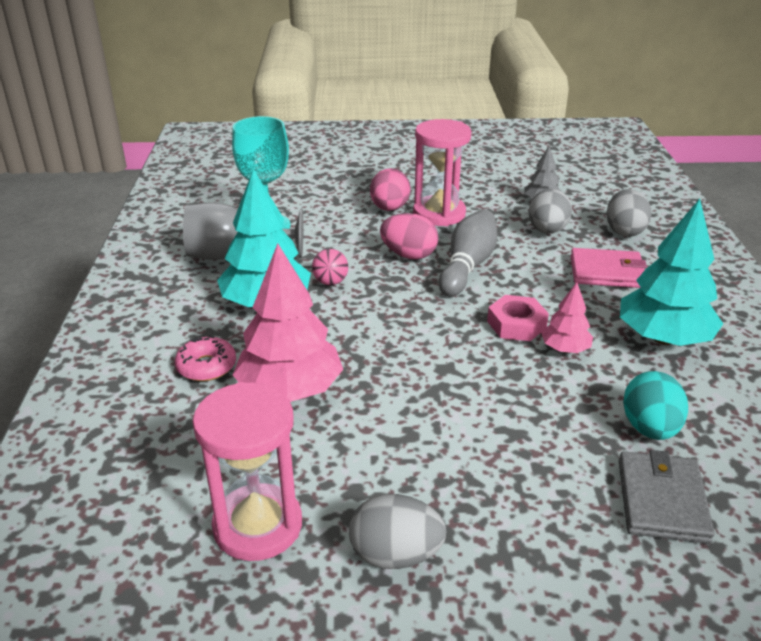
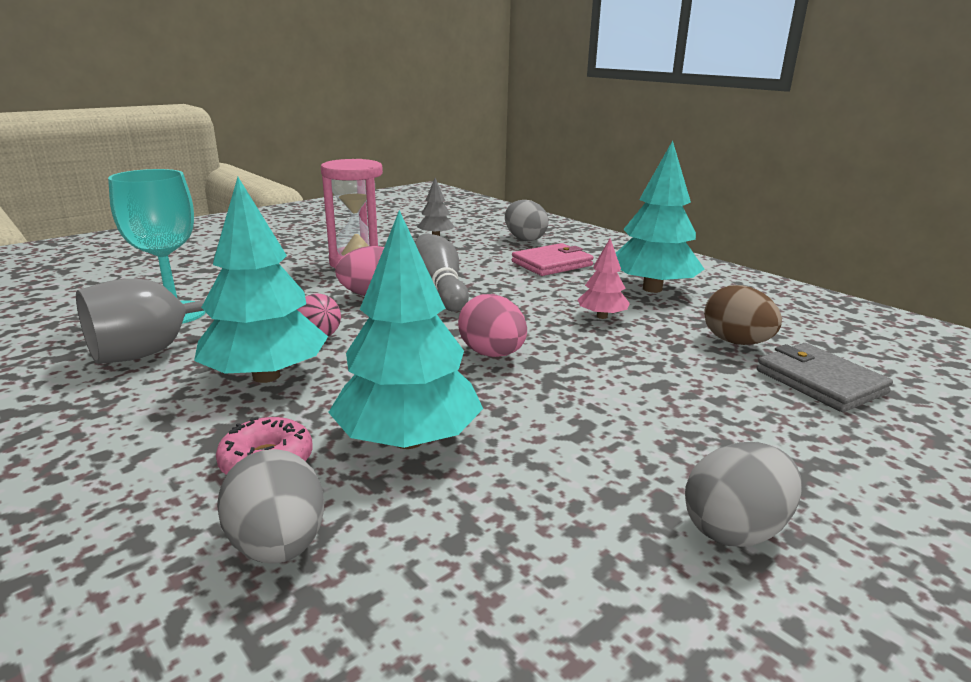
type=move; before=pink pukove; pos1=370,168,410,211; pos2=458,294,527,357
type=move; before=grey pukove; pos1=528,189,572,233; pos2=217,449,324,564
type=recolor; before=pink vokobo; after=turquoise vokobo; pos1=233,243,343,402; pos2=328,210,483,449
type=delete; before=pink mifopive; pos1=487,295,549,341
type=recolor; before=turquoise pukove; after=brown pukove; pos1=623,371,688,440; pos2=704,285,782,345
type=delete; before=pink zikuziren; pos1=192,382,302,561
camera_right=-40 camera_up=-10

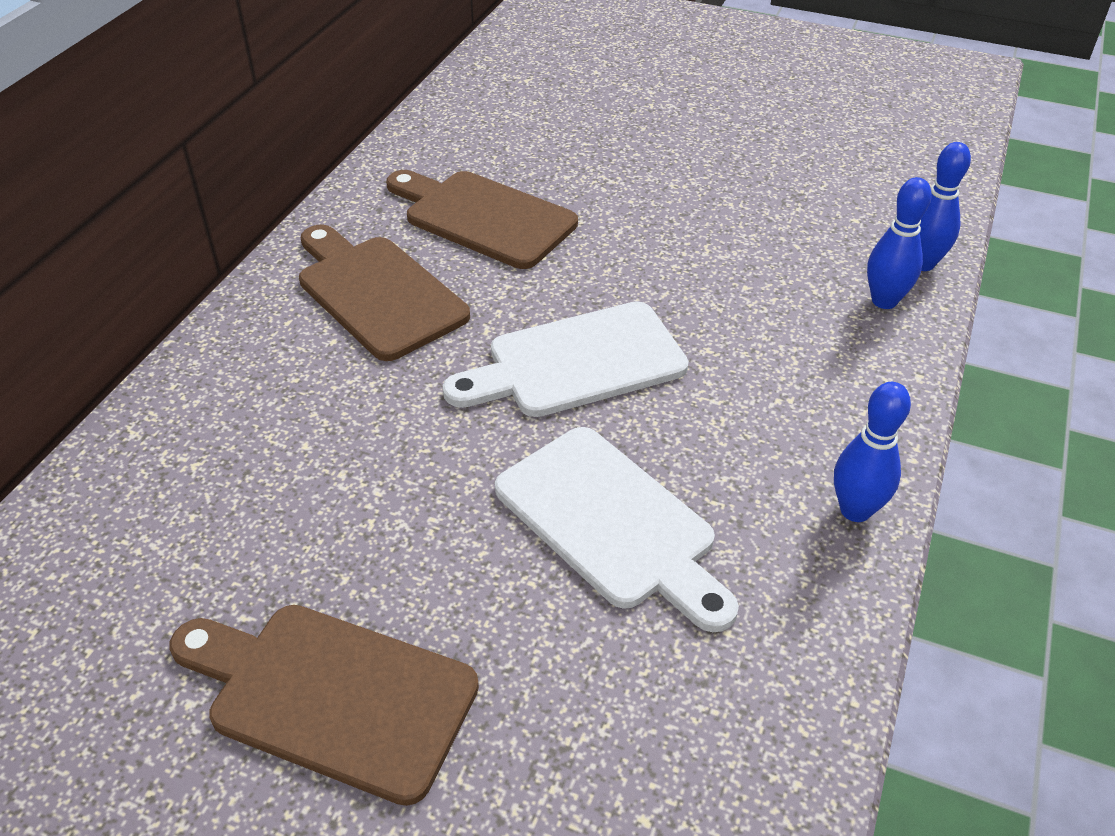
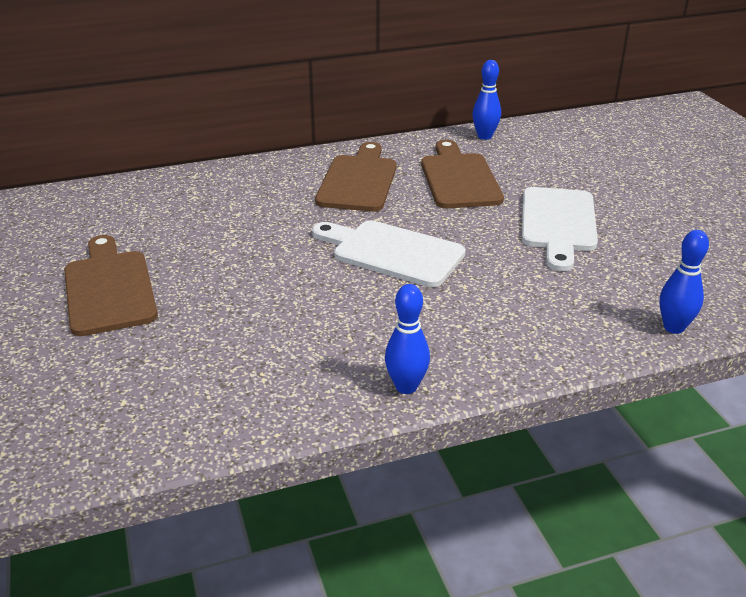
type=move; before=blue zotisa; pos1=867,177,932,309; pos2=472,60,501,140
type=move; before=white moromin; pos1=495,427,739,632; pos2=522,187,598,271
camera_right=50 camera_up=-10

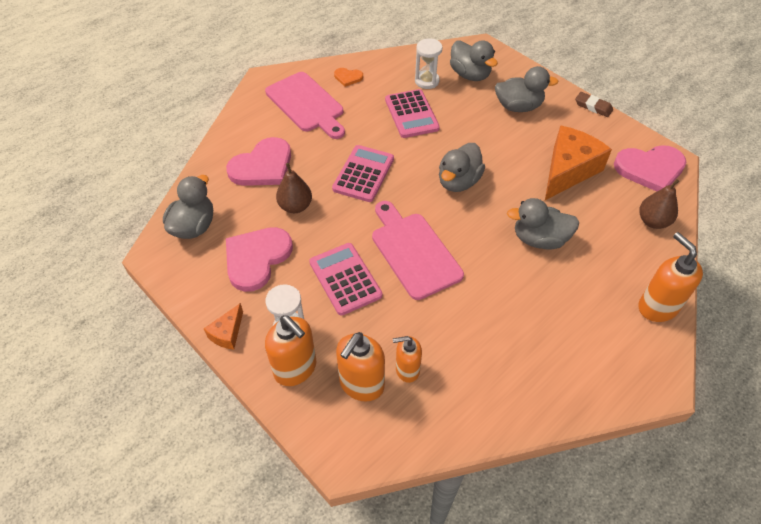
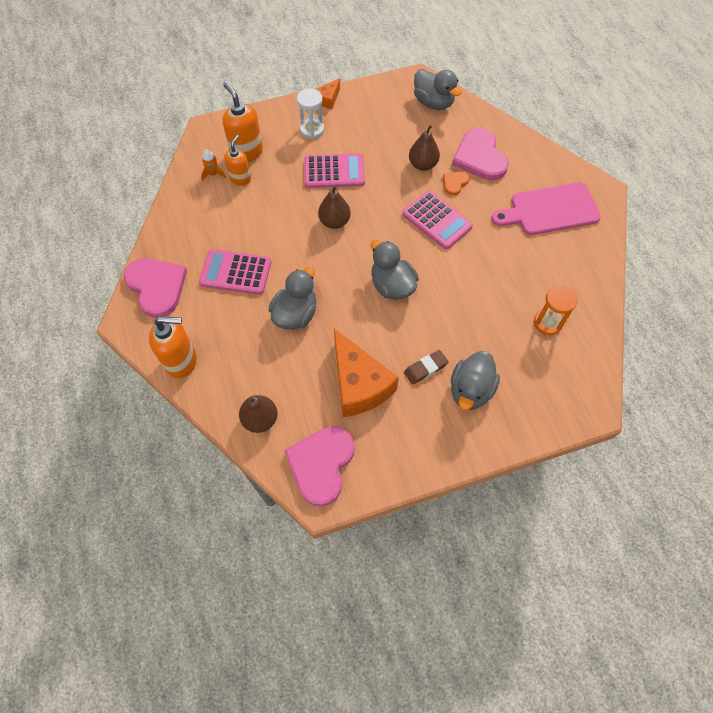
type=recolor; before=white zikuziren; after=orange zikuziren; pos1=415,39,442,89; pos2=534,285,577,335
type=delete; before=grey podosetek; pos1=450,40,498,81
type=move; before=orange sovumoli; pos1=334,68,363,87; pos2=443,171,469,195
type=move; before=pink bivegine; pos1=385,89,440,138; pos2=199,249,271,295
type=move; before=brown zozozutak; pos1=575,92,613,117; pos2=404,350,449,385
type=replace; before=pink moromin; after=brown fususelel; pos1=372,201,464,300; pos2=318,186,351,229
type=move; before=pink sovumoli; pos1=226,227,293,292; pos2=123,258,187,318
type=rotate; before=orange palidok; pos1=204,303,243,350; pos2=316,78,340,109; turn=-105
type=delete; before=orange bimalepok; pos1=265,315,316,386
type=insert; after=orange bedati; pos2=201,149,226,181
camera_right=115 camera_up=10

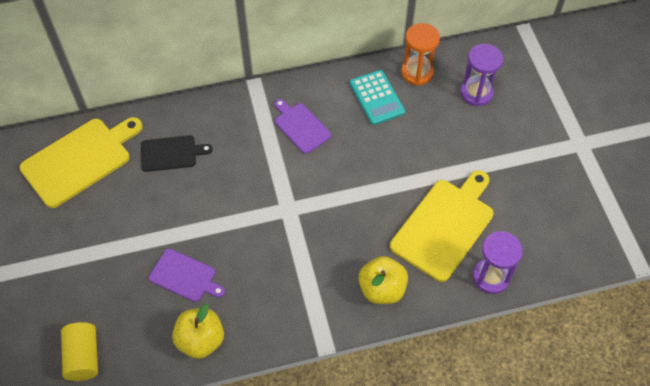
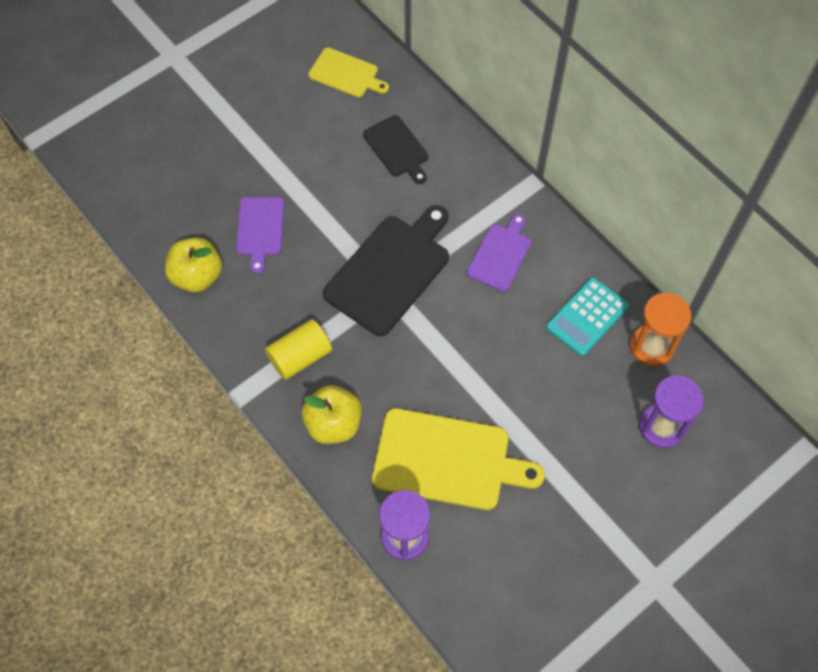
type=resize; before=yellow moromin; pos1=20,117,143,208; pos2=308,48,389,97; scale=0.57
type=move; before=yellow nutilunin; pos1=61,322,98,381; pos2=265,319,332,380
type=insert; after=black moromin; pos2=323,205,449,336
camera_right=65 camera_up=5

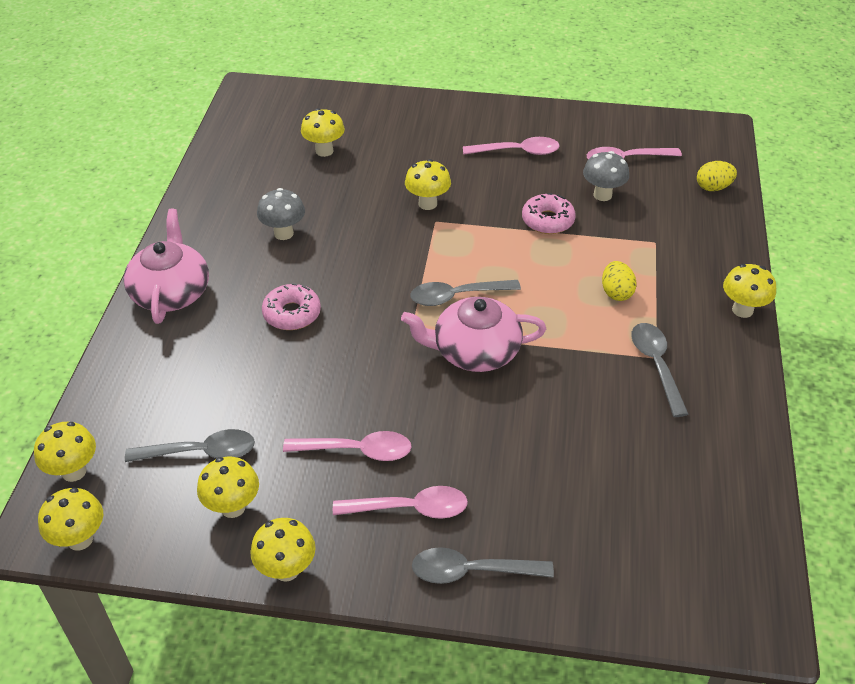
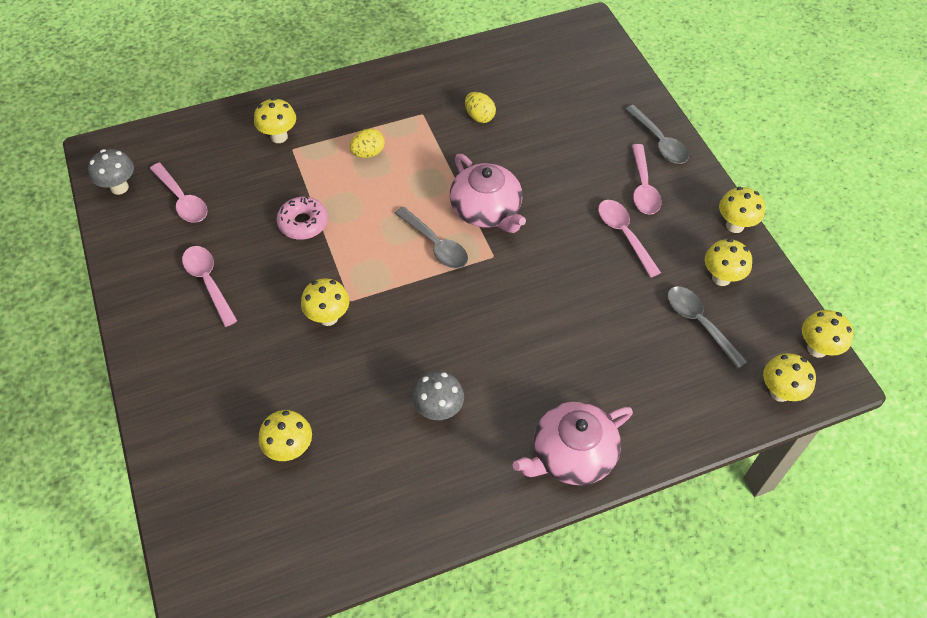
type=move; before=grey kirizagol; pos1=583,151,629,201; pos2=88,149,134,195
type=move; before=yellow pukove; pos1=697,161,737,191; pos2=465,92,496,123
type=move; before=yellow kirizagol; pos1=723,264,776,318; pos2=254,98,296,143
type=delete; before=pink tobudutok; pos1=262,283,321,330
type=delete; before=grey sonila; pos1=631,323,688,417
type=rotate; before=pink sonila; pos1=333,486,468,519; pos2=631,144,661,215; turn=-150
camera_right=-120 camera_up=10

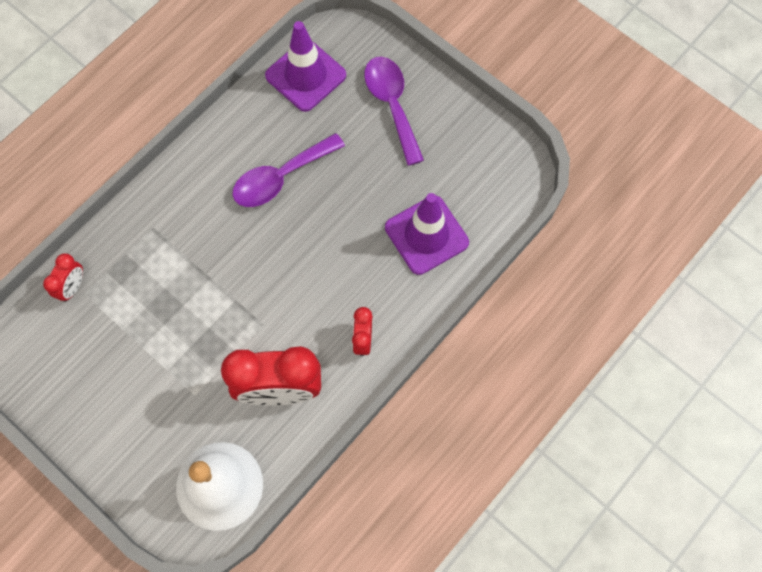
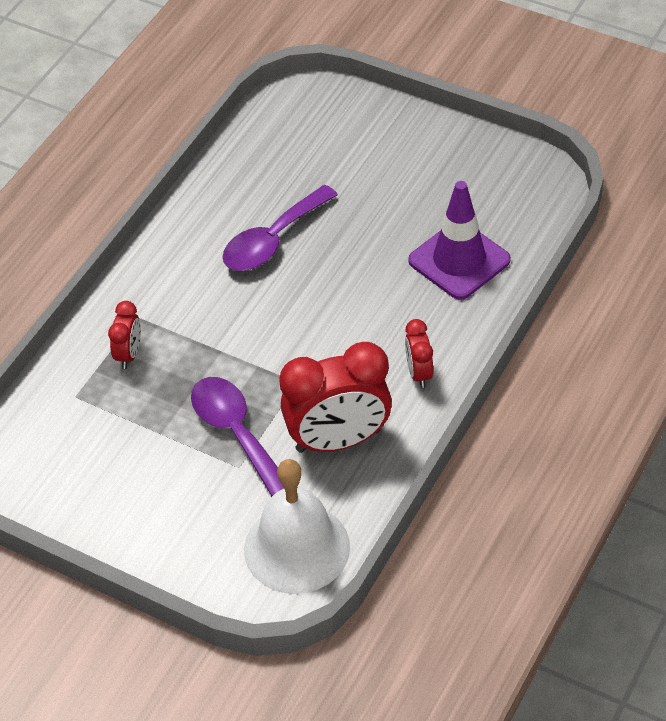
type=delete; before=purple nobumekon; pos1=265,21,346,112
type=move; before=purple sonila; pos1=364,57,424,166; pos2=191,377,284,496
type=move; before=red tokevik; pos1=43,253,83,302; pos2=108,301,141,369
camera_right=-10 camera_up=-20

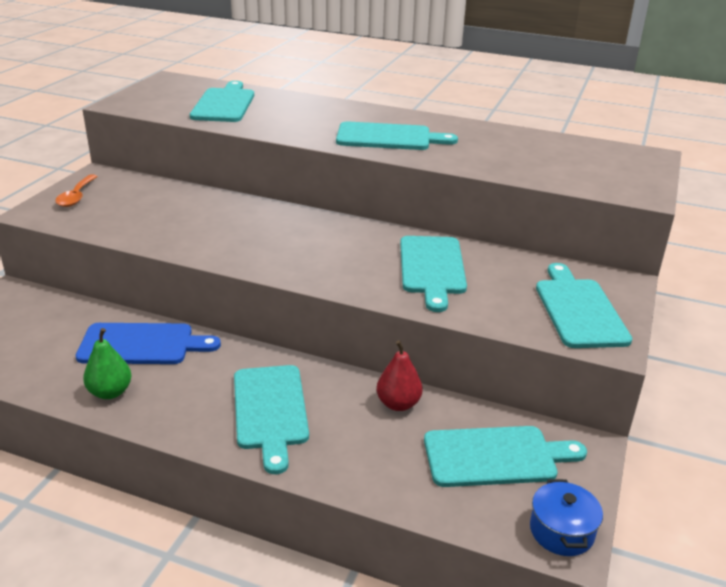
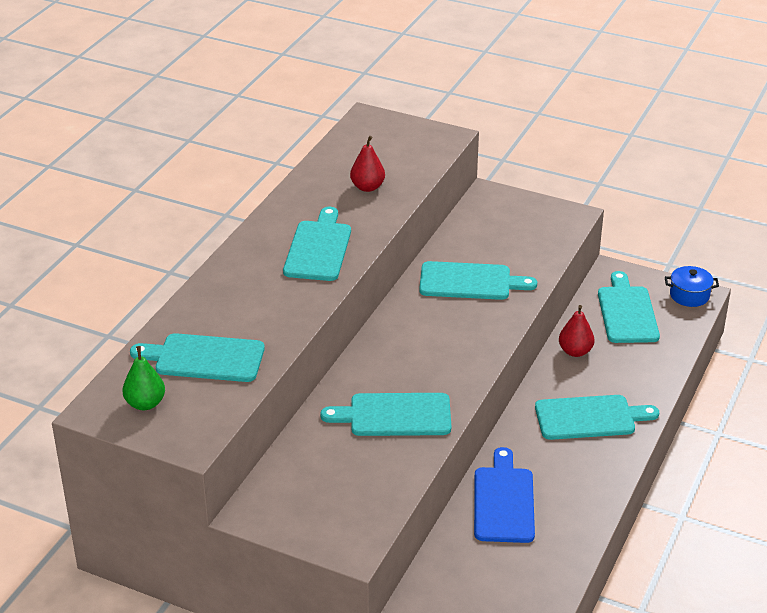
type=delete; before=orange sonila; pos1=55,174,98,207
type=move; before=turquoise moromin; pos1=536,263,632,348; pos2=320,393,451,436
type=move; before=green fususelel; pos1=83,328,131,399; pos2=123,346,165,410
type=insert; after=red fususelel; pos2=350,136,385,192
camera_right=-85 camera_up=5

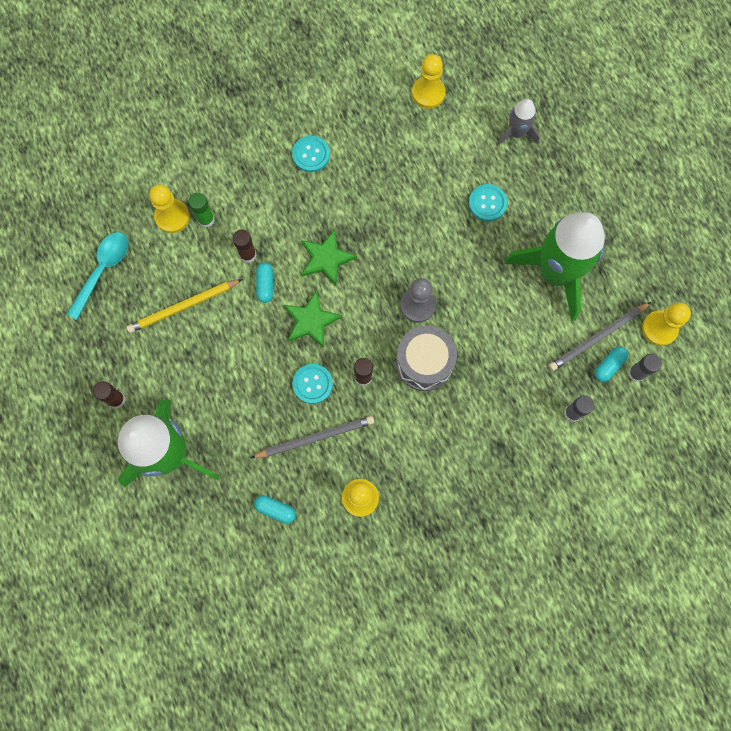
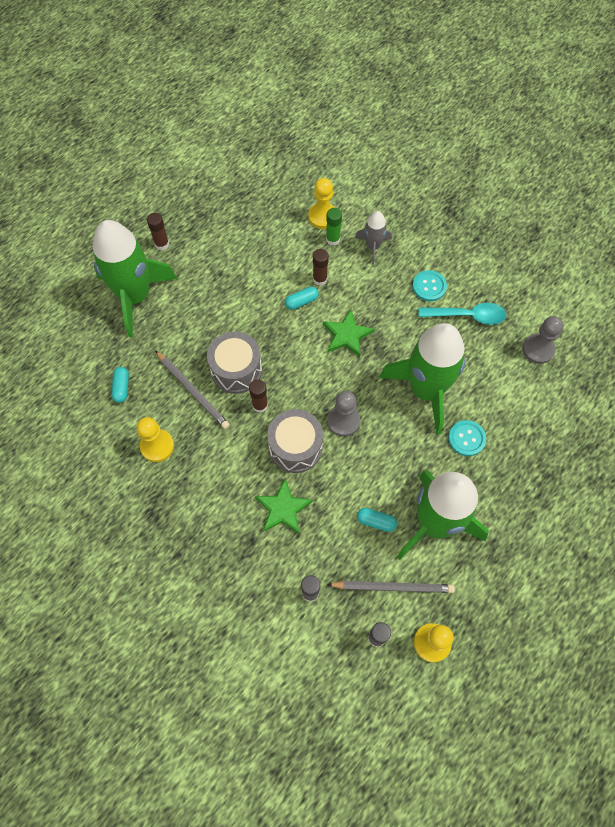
type=recolor; before=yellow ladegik; after=grey ladegik; pos1=412,54,446,109; pos2=522,316,563,364
type=move; before=grey bedati; pos1=497,99,540,145; pos2=355,211,392,265
type=move; before=turquoise sonila; pos1=67,232,128,320; pos2=418,303,507,325
type=delete; before=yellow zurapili; pos1=127,279,243,333
type=move; before=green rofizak; pos1=284,290,342,348; pos2=255,479,313,534
type=rotate; before=grey zurapili; pos1=549,302,651,371; pos2=327,581,455,593; turn=150
type=move; before=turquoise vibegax; pos1=595,347,628,382; pos2=357,508,397,532
type=replace; before=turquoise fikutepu; after=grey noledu; pos1=292,364,333,404; pos2=207,332,262,394
type=insert; after=green bedati; pos2=379,323,465,435
camera_right=65 camera_up=-10

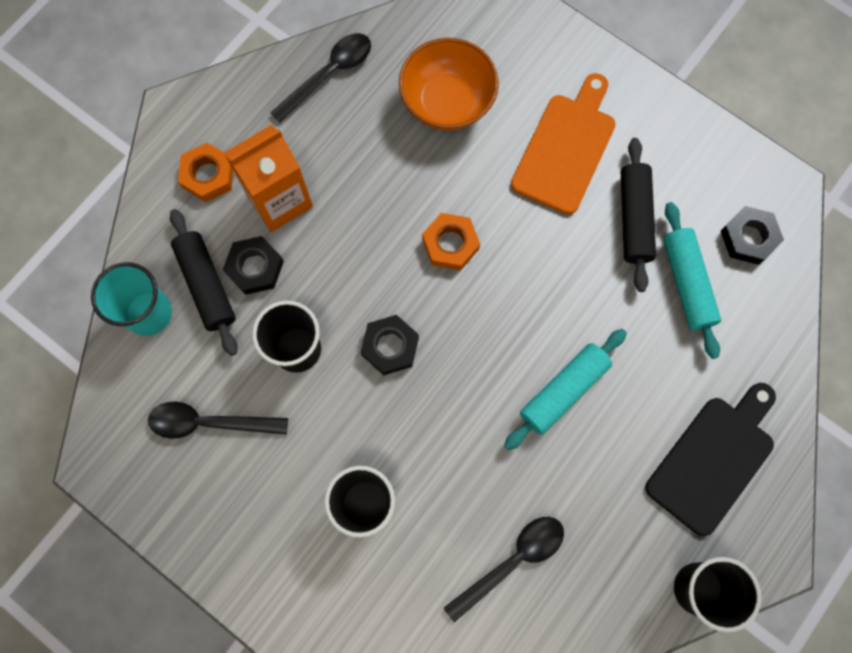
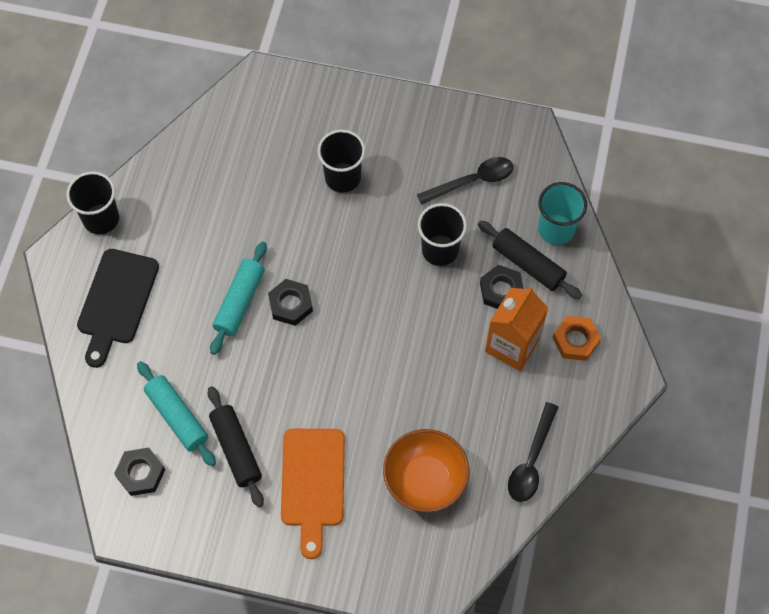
type=delete; before=orange mifopive; pos1=422,213,480,270
type=move; before=black mifopive; pos1=361,315,419,375; pos2=268,279,313,326
type=delete; before=black sonila; pos1=444,517,564,622
camera_right=155 camera_up=-10

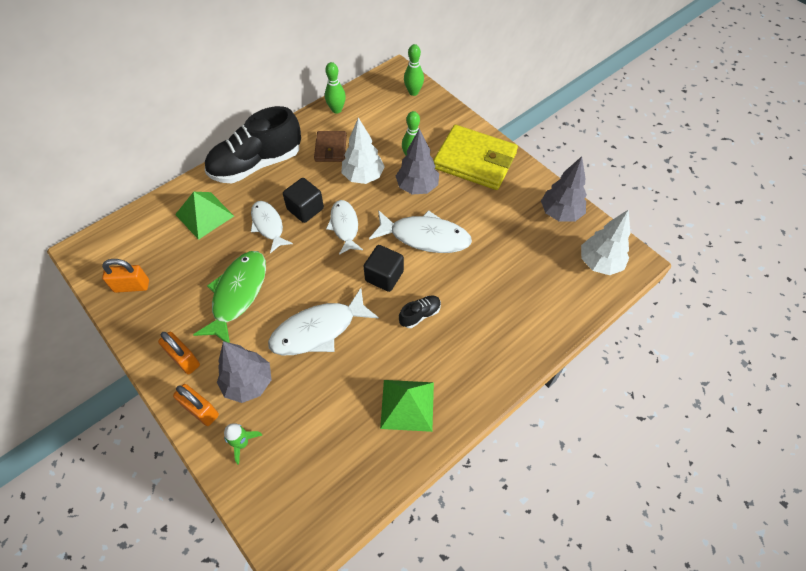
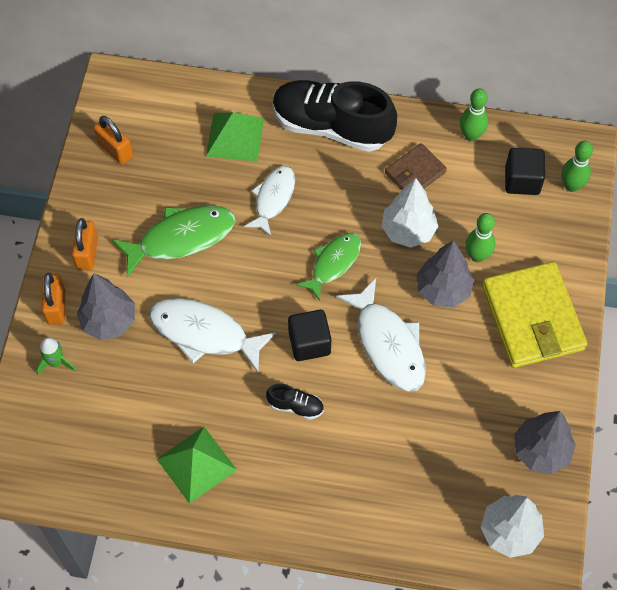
type=move; before=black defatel; pos1=283,178,324,223; pos2=505,148,545,195
type=recolor; before=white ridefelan; after=green ridefelan; pos1=326,200,363,255; pos2=296,233,361,301
camera_right=50 camera_up=5

